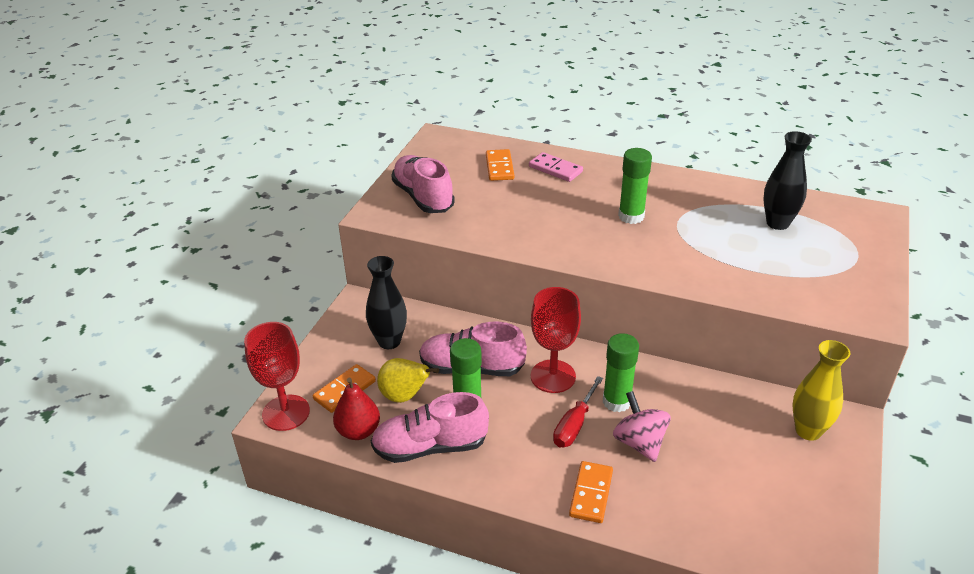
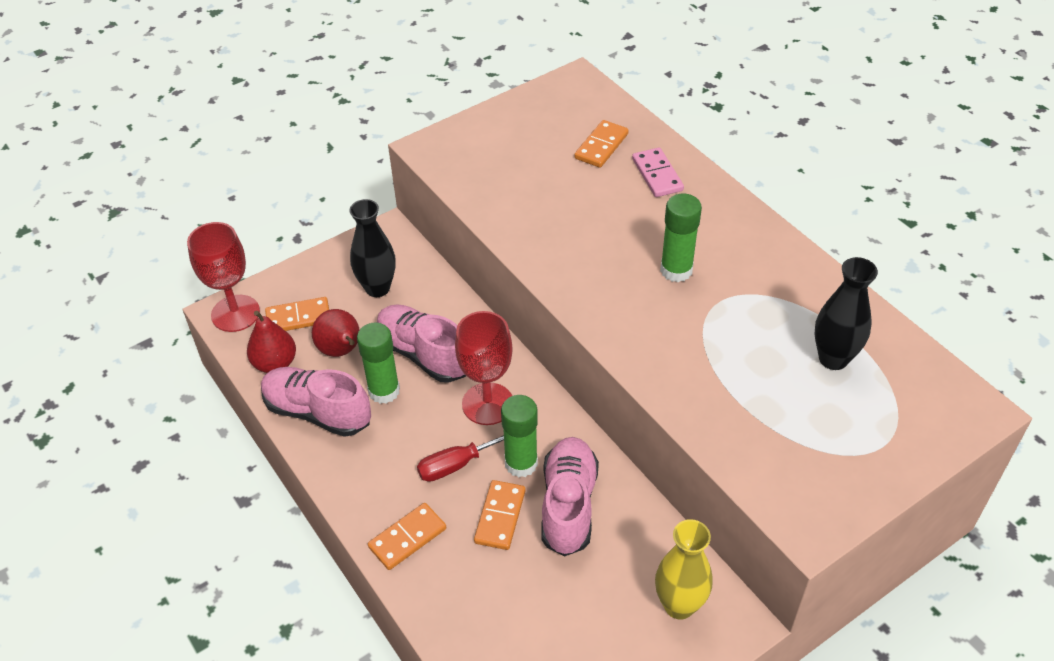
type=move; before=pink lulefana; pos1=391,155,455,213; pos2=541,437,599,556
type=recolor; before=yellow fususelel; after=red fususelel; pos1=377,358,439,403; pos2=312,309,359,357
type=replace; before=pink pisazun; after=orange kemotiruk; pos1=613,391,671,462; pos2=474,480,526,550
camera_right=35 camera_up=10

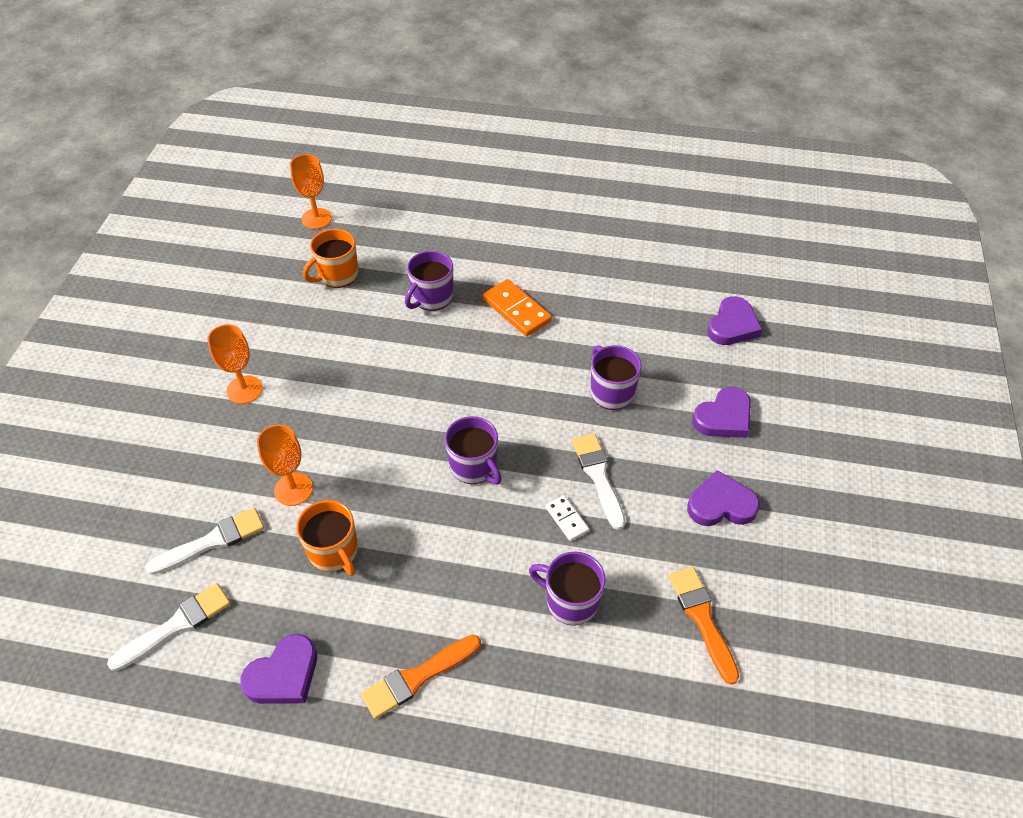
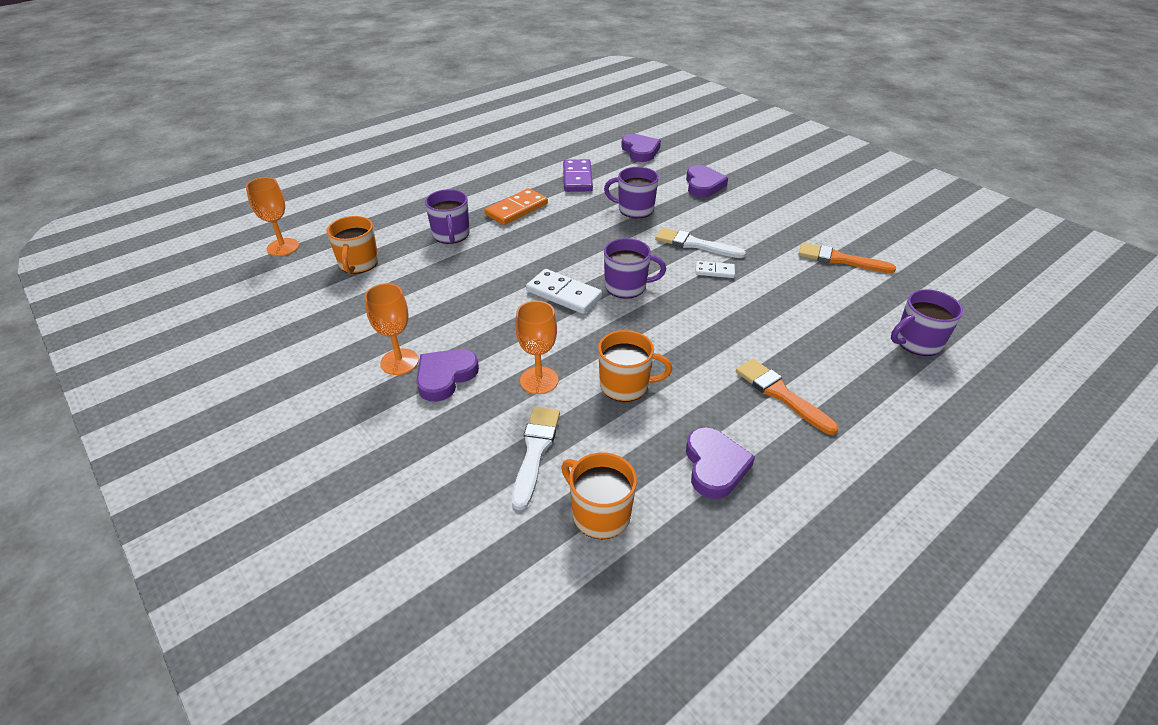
type=rotate; before=orange kemotiruk; pos1=483,279,552,337; pos2=485,188,548,225; turn=-45
type=move; before=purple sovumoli; pos1=687,470,760,526; pos2=416,349,479,402
type=move; before=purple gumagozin; pos1=529,551,606,626; pos2=891,289,963,356
type=replace; before=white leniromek; after=orange gumagozin; pos1=107,583,231,671; pos2=561,452,637,540
type=rotate; before=orange leniromek; pos1=361,635,481,719; pos2=736,359,838,435; turn=135
type=insert; after=purple kemotiruk; pos2=563,159,593,192
type=insert; after=white kemotiruk; pos2=526,269,602,314
camera_right=-50 camera_up=-10

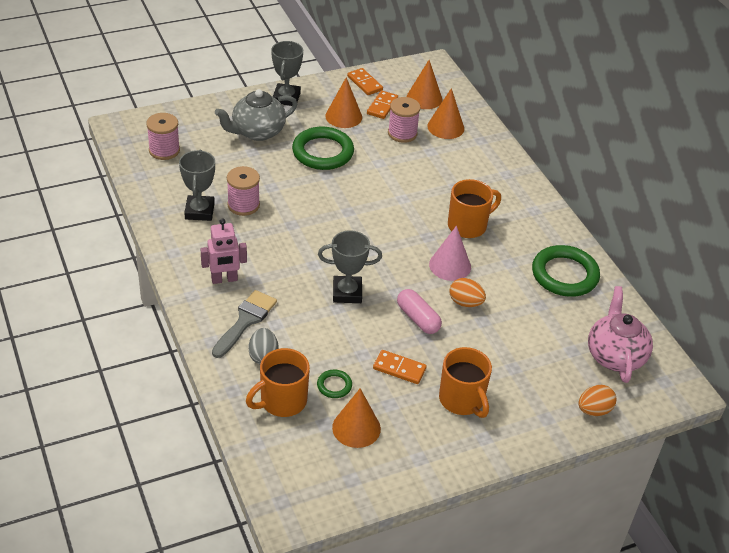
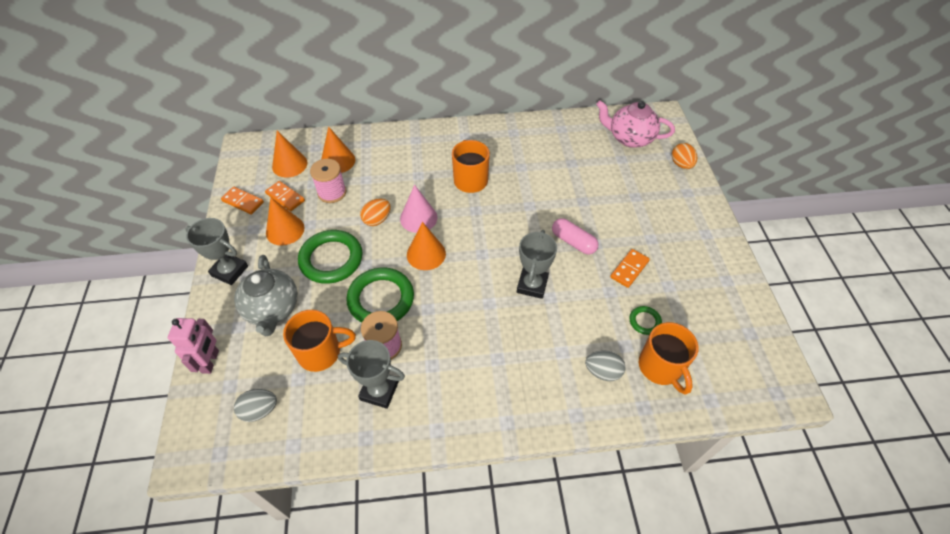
type=rotate; before=orange kemotiruk; pos1=347,68,383,95; pos2=221,187,264,215; turn=45
type=replace; before=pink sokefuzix; after=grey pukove; pos1=146,113,180,160; pos2=234,389,277,422
type=move; before=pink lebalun; pos1=201,218,247,284; pos2=168,318,219,374
type=move; before=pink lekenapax; pos1=429,226,471,281; pos2=400,185,437,233
type=move; before=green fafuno; pos1=532,245,600,297; pos2=346,268,414,323
type=move; before=orange pukove; pos1=450,278,486,307; pos2=360,199,391,226
type=rotate; before=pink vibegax; pos1=397,289,442,334; pos2=552,218,599,255; turn=60
type=delete; before=grey leniromek; pos1=212,290,277,358
type=move; before=orange gumagozin; pos1=439,347,492,418; pos2=283,310,356,372
type=move; before=orange lekenapax; pos1=332,388,381,448; pos2=407,222,446,270
camera_right=-70 camera_up=10

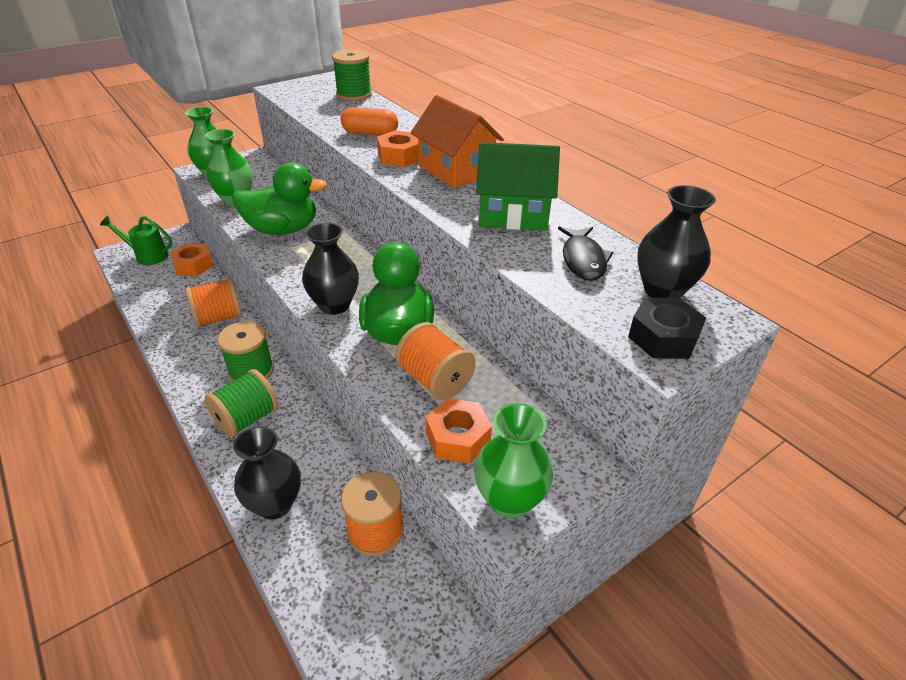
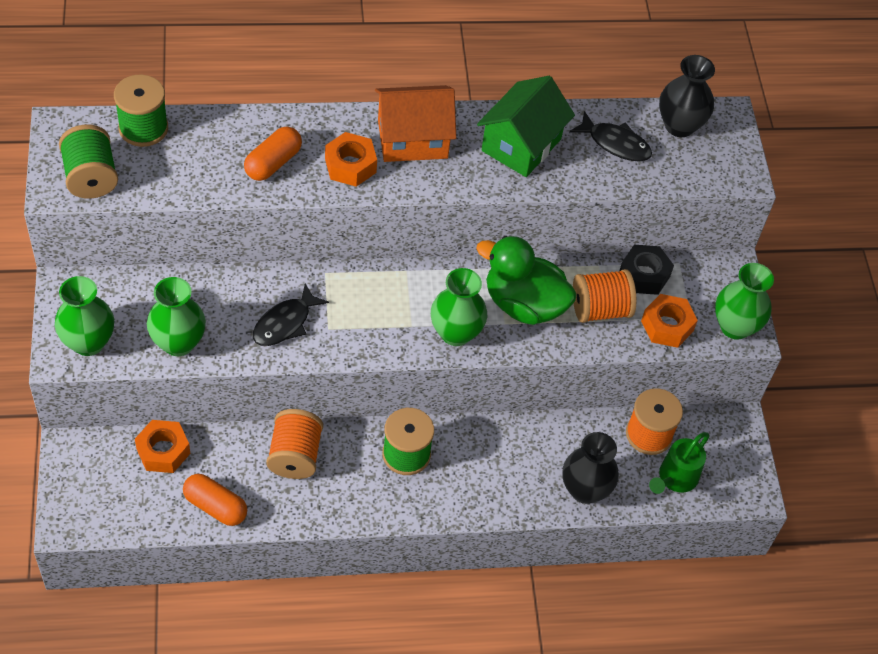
type=replace; before=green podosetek; after=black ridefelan; pos1=232,162,327,235; pos2=253,283,329,346
type=move; before=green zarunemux; pos1=100,216,172,265; pos2=649,432,709,494
type=recolor; before=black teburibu; after=green teburibu; pos1=302,222,359,315; pos2=431,268,487,346
type=move; before=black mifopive; pos1=628,297,706,359; pos2=619,245,674,295
type=move; before=green sokefuzix; pos1=205,369,279,437; pos2=59,124,118,199
type=insert; after=orange vibegax; pos2=183,474,247,526
camera_right=-65 camera_up=15

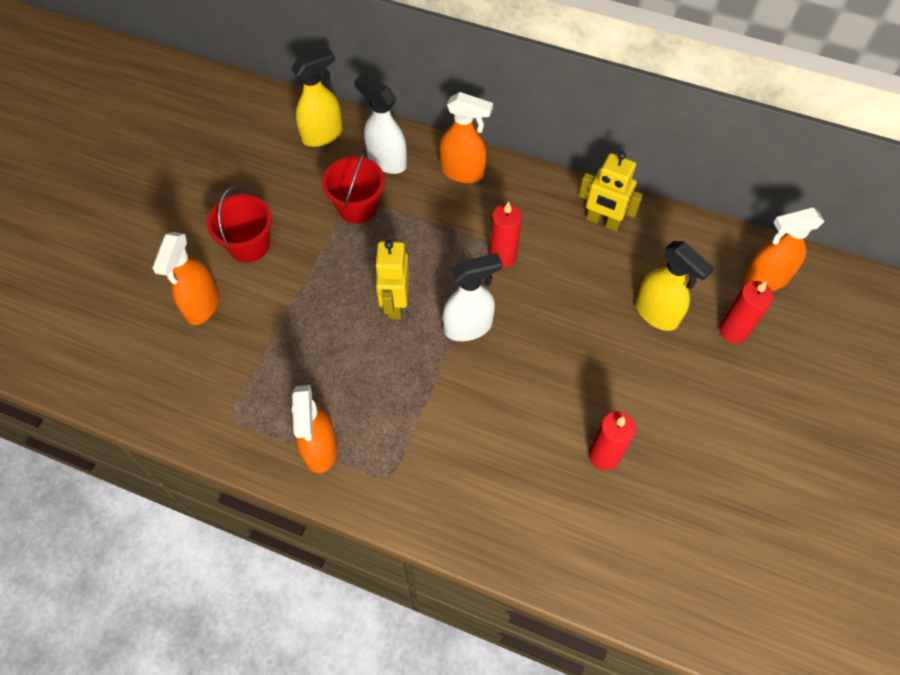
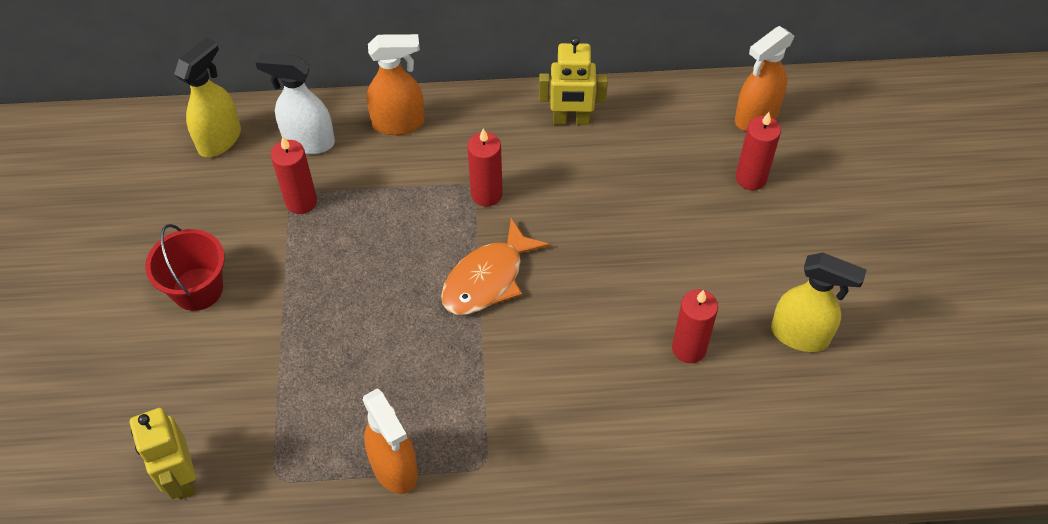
type=replace; before=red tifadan; after=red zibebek; pos1=322,150,385,223; pos2=271,136,317,214
type=delete; before=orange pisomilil; pos1=152,232,219,325
type=move; before=yellow lebalun; pos1=374,240,409,319; pos2=130,408,196,500
type=move; before=yellow pisomilil; pos1=636,241,714,331; pos2=771,253,867,352
type=replace; before=white pisomilil; after=orange ridefelan; pos1=443,253,502,341; pos2=441,218,550,315
camera_right=-25 camera_up=-5

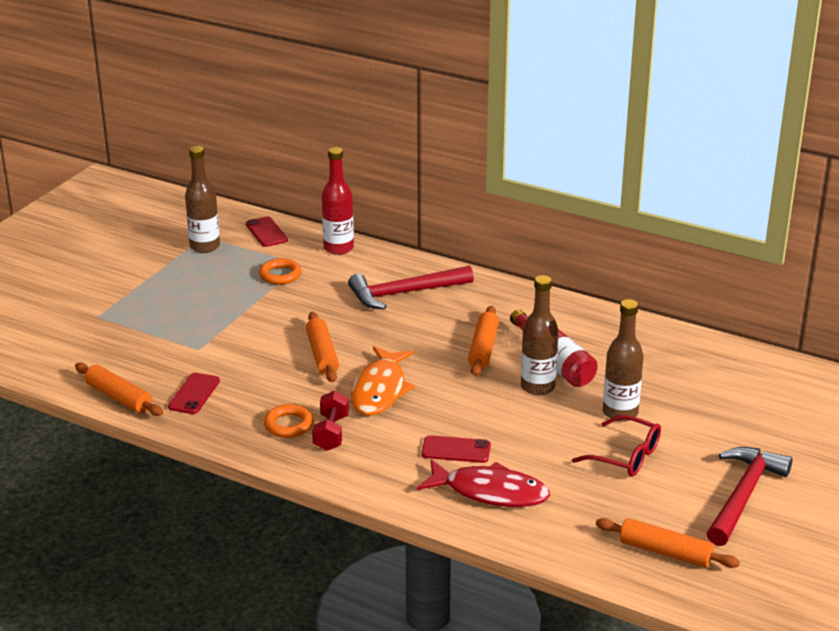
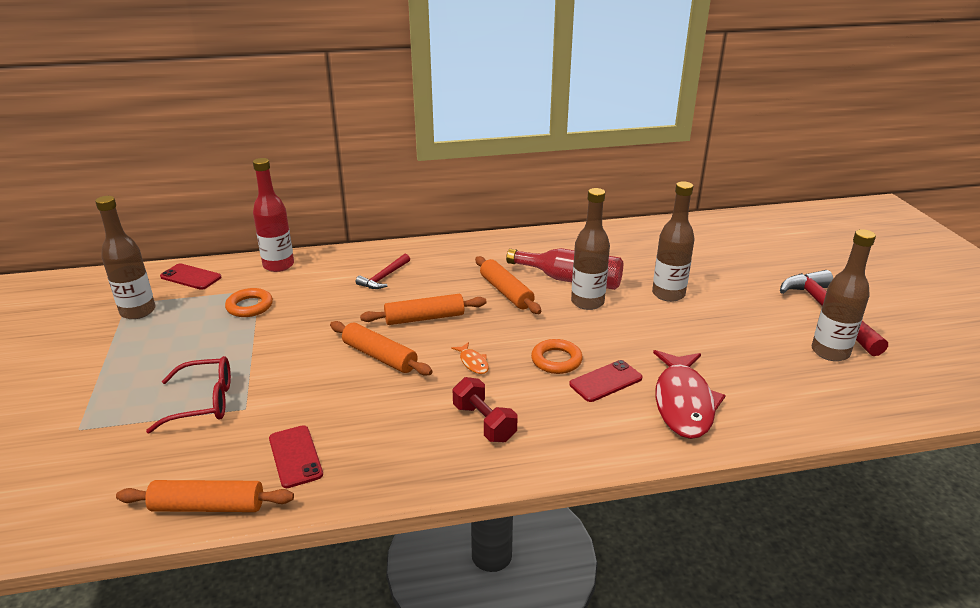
type=resize; before=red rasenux; pos1=348,266,474,309; pos2=356,254,410,289; scale=0.54
type=resize; before=orange ridefelan; pos1=351,346,415,416; pos2=451,342,489,374; scale=0.43
type=move; before=orange fafuno; pos1=264,404,313,438; pos2=531,339,583,374
type=move; before=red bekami; pos1=572,415,661,477; pos2=146,356,231,433
type=rotate; before=red ridefelan; pos1=417,459,550,507; pos2=653,350,726,439; turn=120
type=move; before=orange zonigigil; pos1=596,518,740,568; pos2=360,294,487,325
type=insert; after=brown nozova; pos2=812,229,876,361
camera_right=-40 camera_up=0

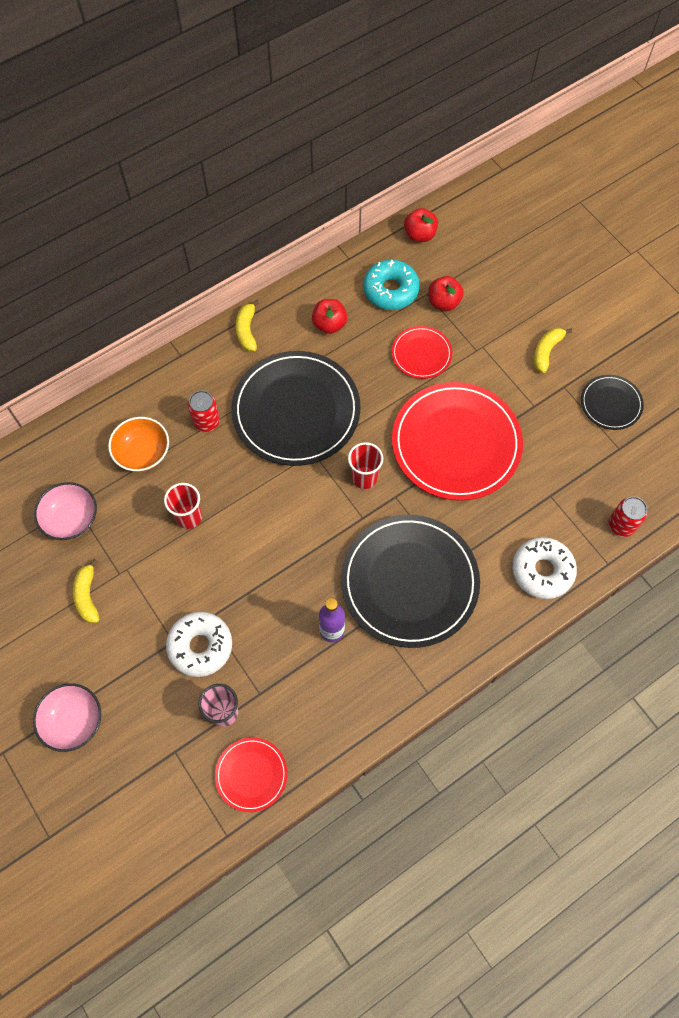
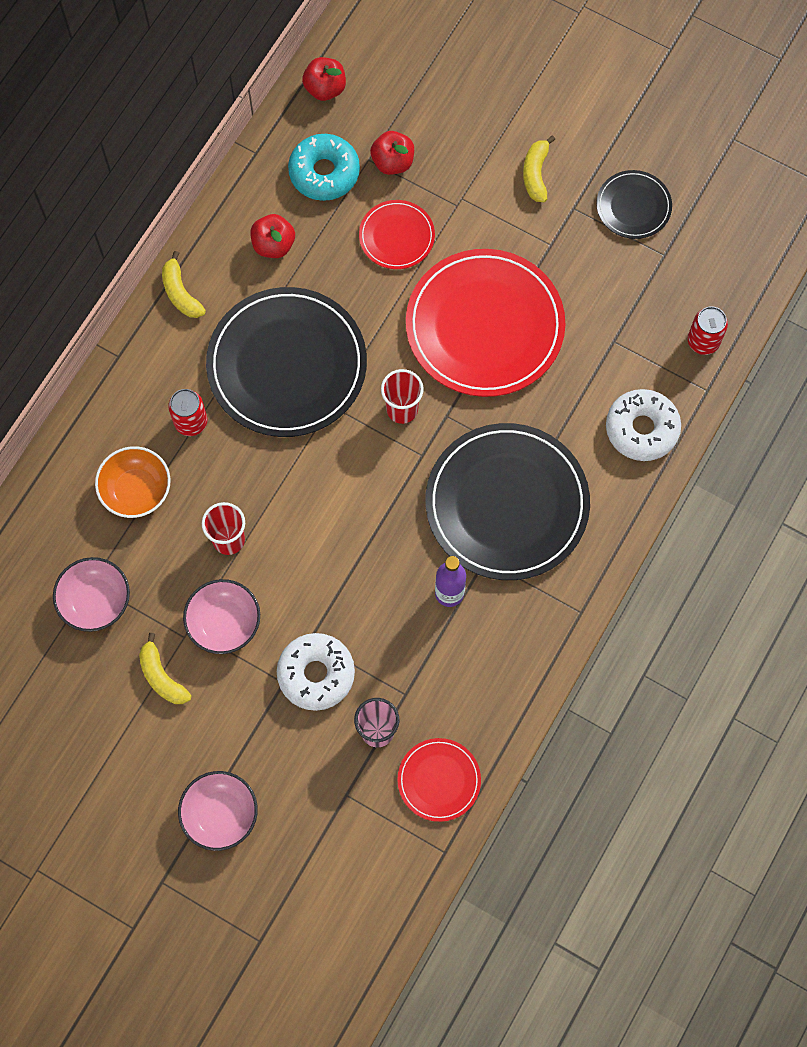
type=insert; after=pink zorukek; pos2=183,579,260,654
camera_right=-25 camera_up=5

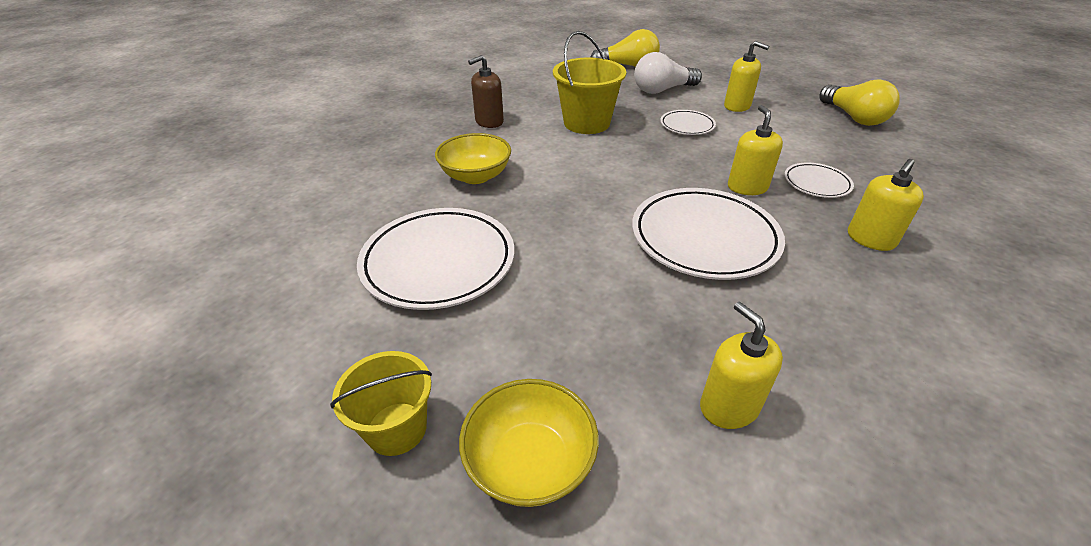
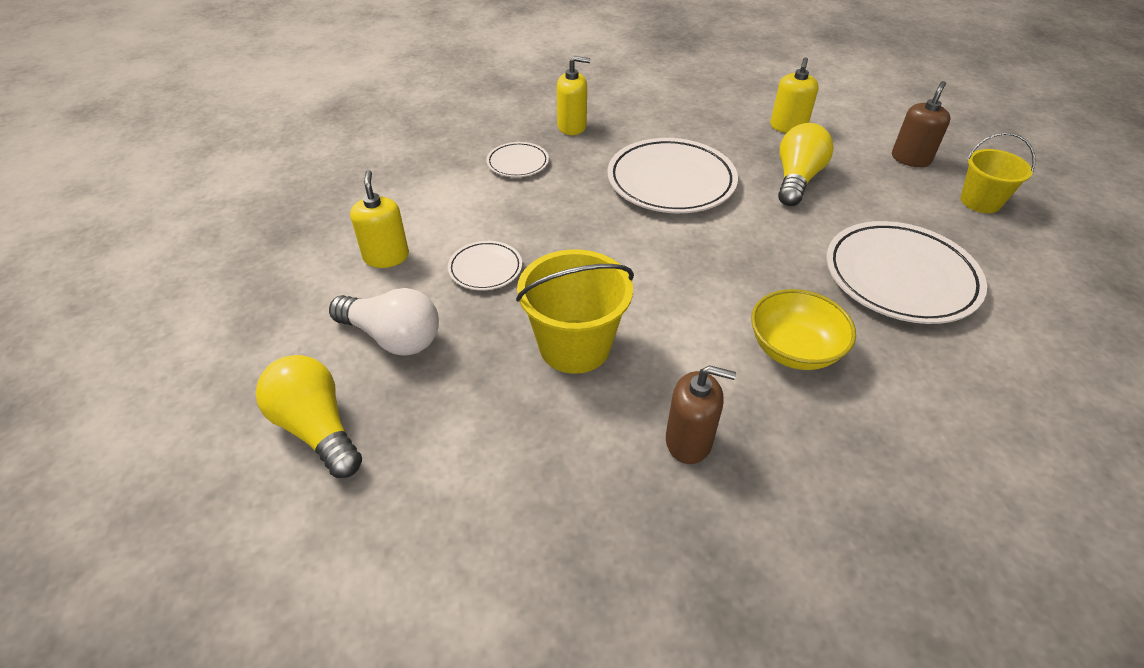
type=move; before=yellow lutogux; pos1=819,79,900,126; pos2=778,123,834,206
type=delete; before=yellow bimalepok; pos1=728,105,783,195
type=replace; before=yellow zorukek; after=brown bimalepok; pos1=459,379,599,507; pos2=892,81,950,167
camera_right=-135 camera_up=5

